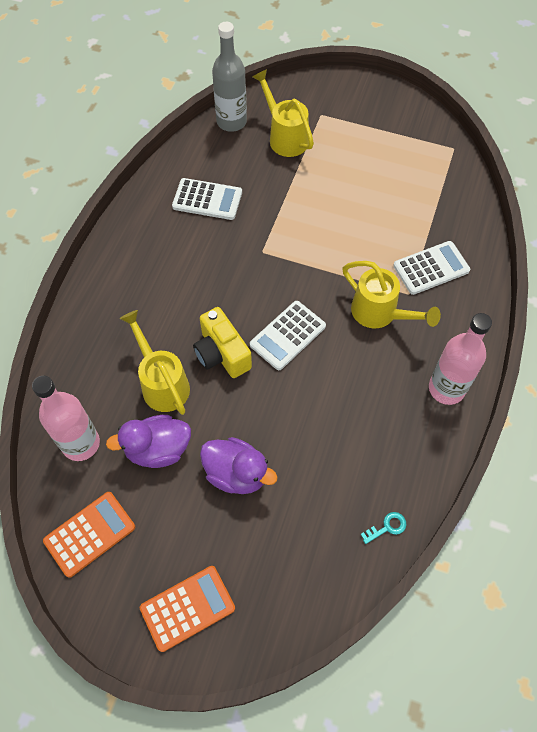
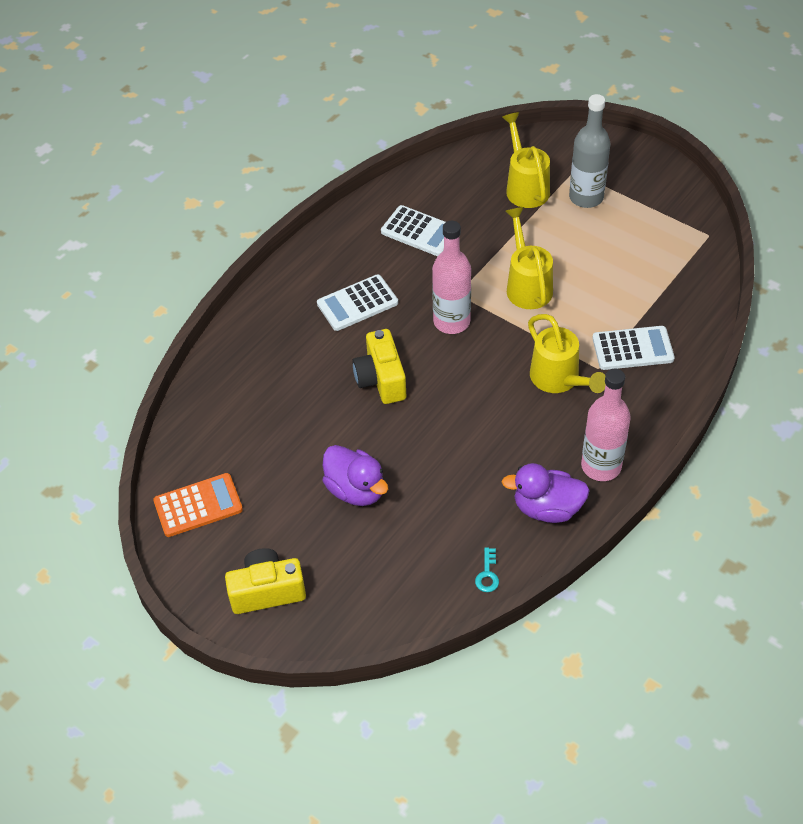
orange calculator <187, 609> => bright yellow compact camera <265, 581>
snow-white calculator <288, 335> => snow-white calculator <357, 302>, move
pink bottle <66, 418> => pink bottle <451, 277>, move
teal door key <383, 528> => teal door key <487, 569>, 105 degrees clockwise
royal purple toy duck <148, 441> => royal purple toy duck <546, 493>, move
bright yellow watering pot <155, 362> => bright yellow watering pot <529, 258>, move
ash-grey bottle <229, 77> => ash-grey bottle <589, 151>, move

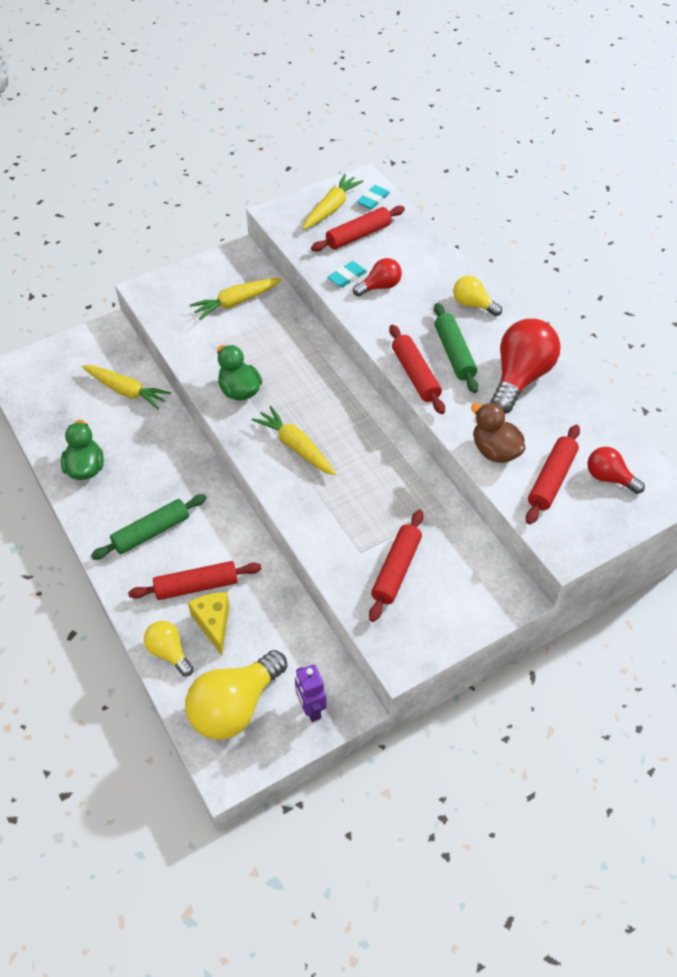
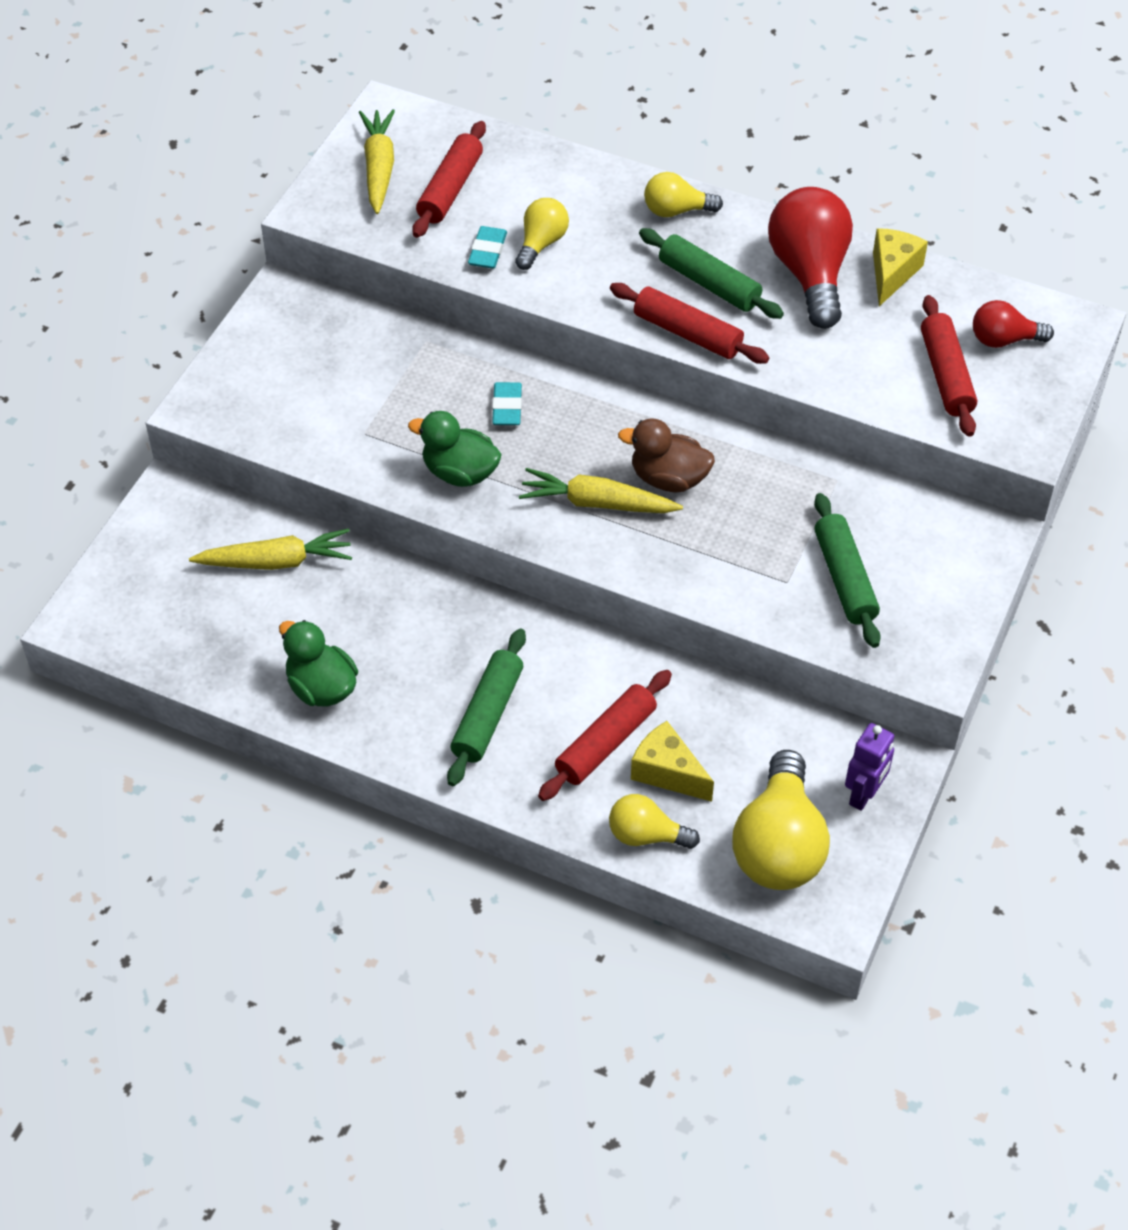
teal gum eraser <373, 197> => teal gum eraser <507, 403>, move
red bulb <377, 277> => bright yellow bulb <542, 234>
dark brown toy duck <498, 433> => dark brown toy duck <666, 455>, move
red dough roller <396, 566> => leaf-green dough roller <847, 570>
royal purple toy robot <311, 693> => royal purple toy robot <869, 767>, 90 degrees counterclockwise
nothing => bright yellow piece of cheese <900, 267>
bright yellow root vegetable <236, 299> => nothing

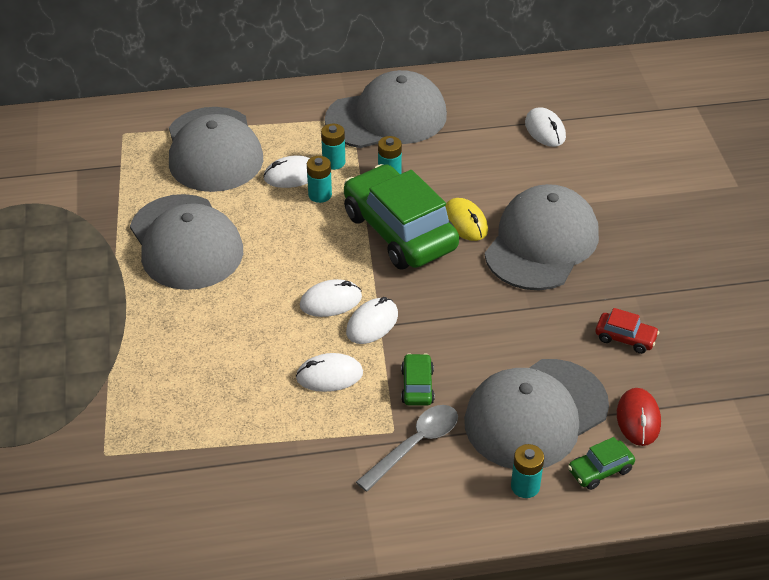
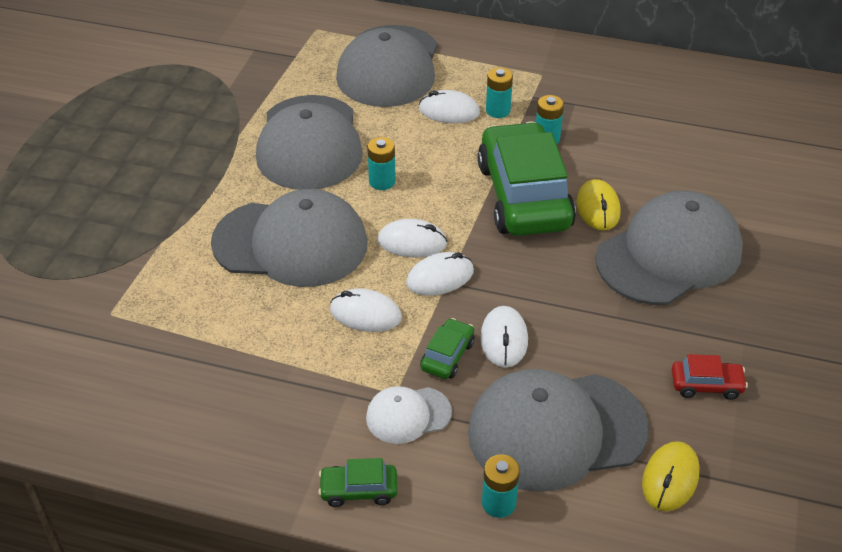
ash-grey peaked cap <386, 109> => ash-grey peaked cap <289, 238>, move
leaf-green toy car <601, 463> => leaf-green toy car <358, 482>, move
ash-grey tablespoon <407, 448> => snow-white peaked cap <409, 415>
teal power cell <319, 179> => teal power cell <381, 163>, move
snow-white mouse <545, 127> => snow-white mouse <504, 337>, move
red mouse <639, 417> => bright yellow mouse <671, 476>
red toy car <627, 331> => red toy car <710, 377>, 45 degrees counterclockwise

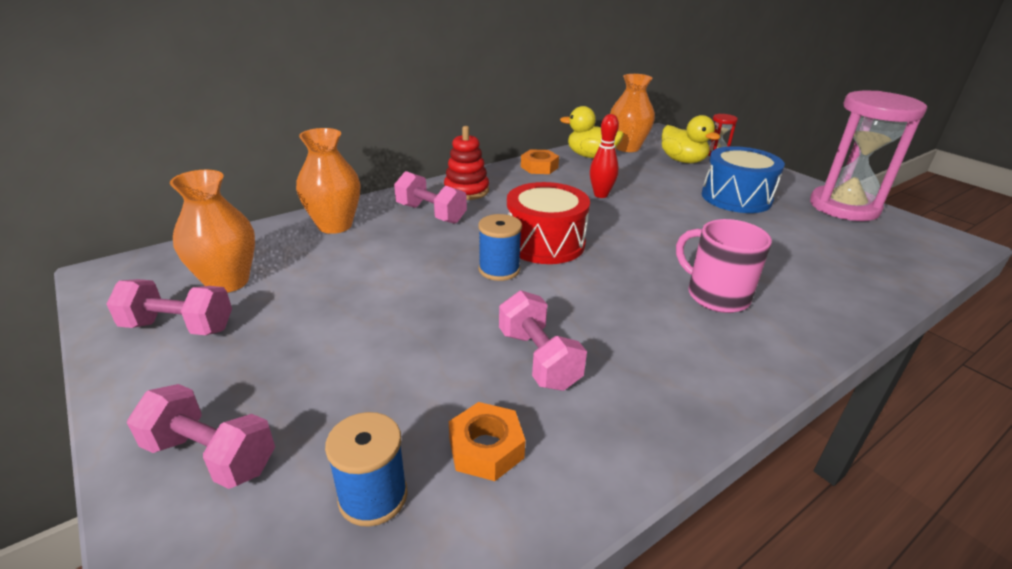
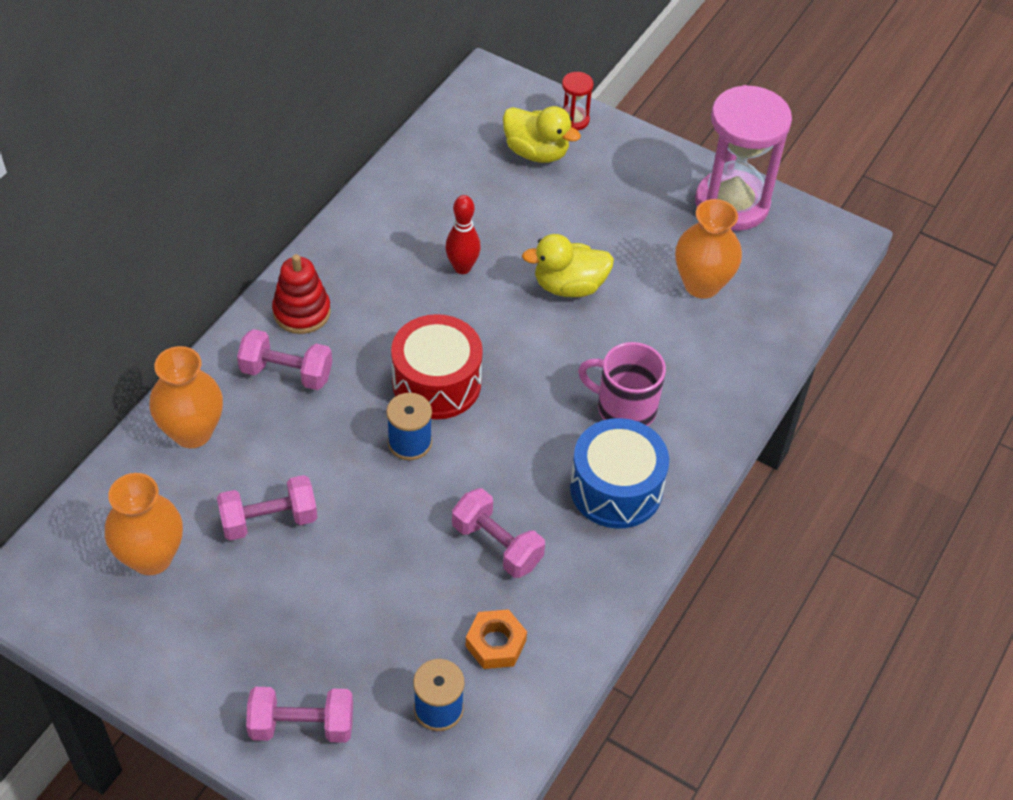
pink dumbbell <169, 307> => pink dumbbell <267, 508>, move
bright yellow toy duck <592, 132> => bright yellow toy duck <568, 265>, move
cobalt drum <743, 179> => cobalt drum <619, 473>, move
orange tall vase <632, 113> => orange tall vase <708, 249>, move
orange nut <540, 161> => nothing

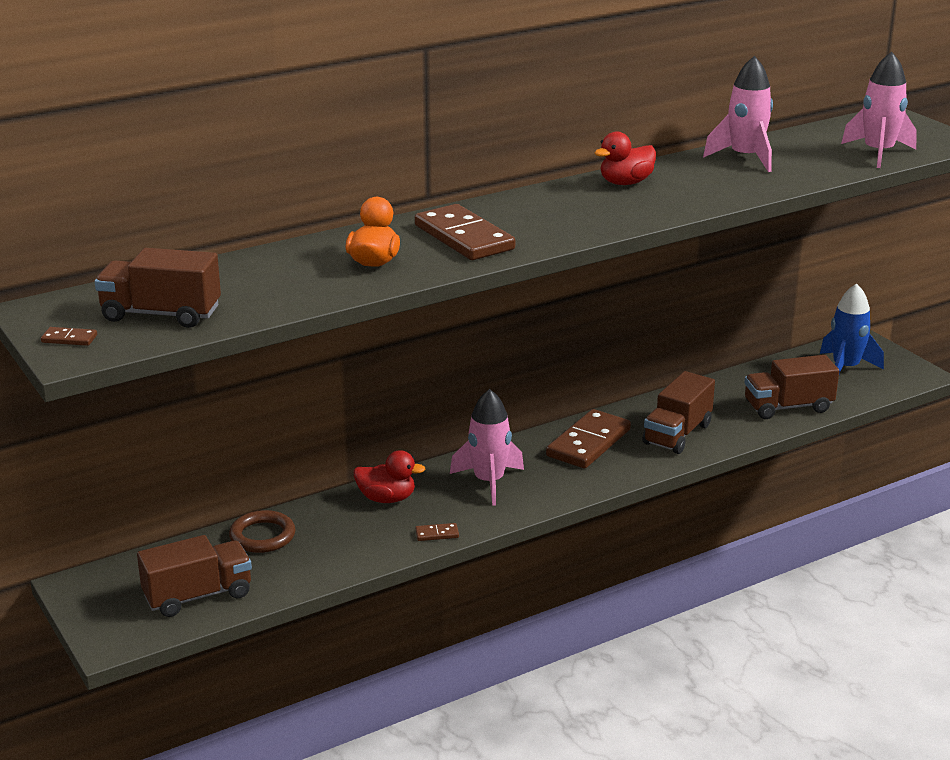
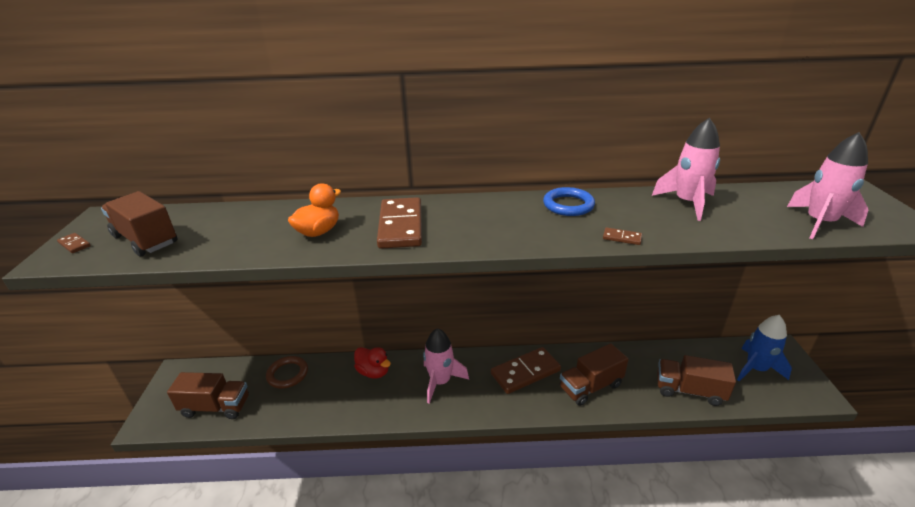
red toy duck <625, 158> => cobalt hoop <569, 201>
dark brown domino <437, 532> => dark brown domino <622, 236>, move

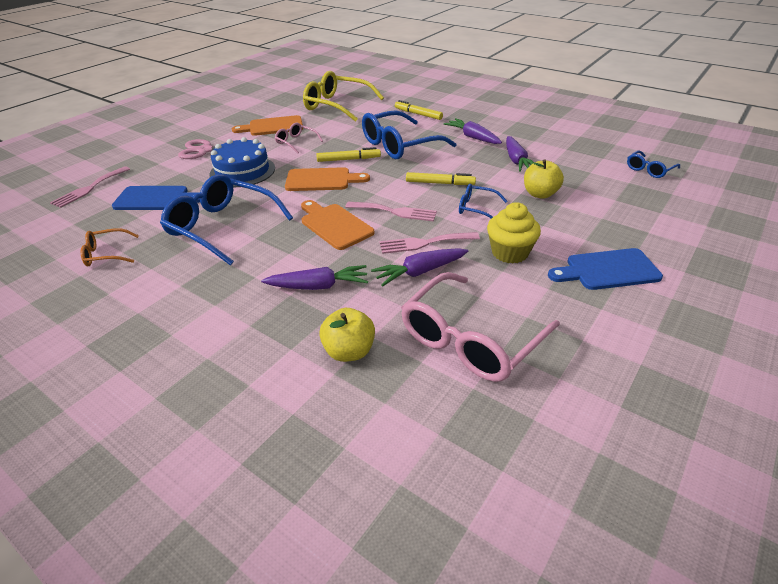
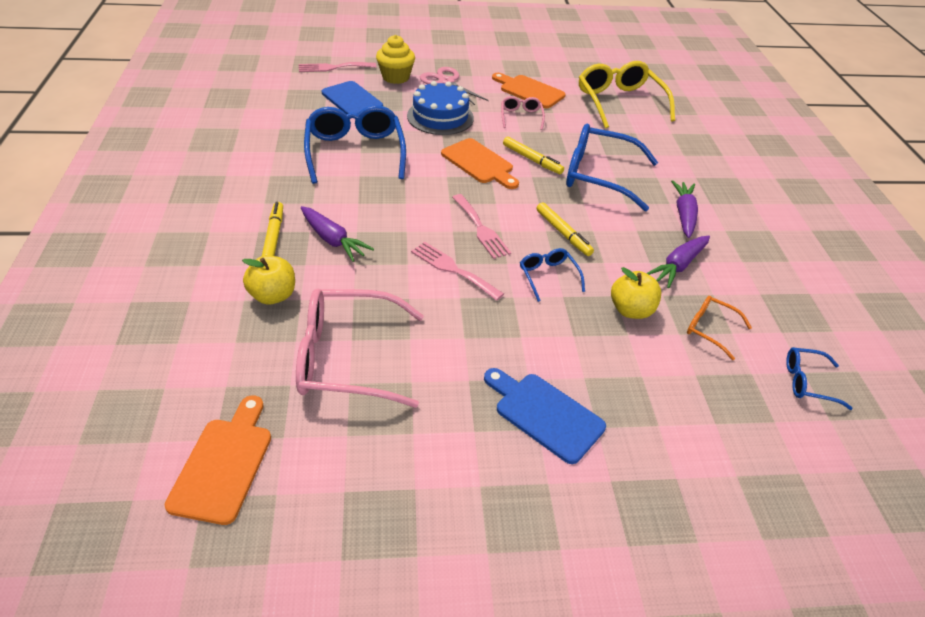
orange bread board <338, 225> => orange bread board <218, 460>, move
bright yellow marker pen <419, 110> => bright yellow marker pen <272, 229>, move
bright yellow fairy cake <514, 233> => bright yellow fairy cake <395, 59>, move
orange spectacles <110, 247> => orange spectacles <719, 328>, move
royal purple root vegetable <419, 267> => nothing

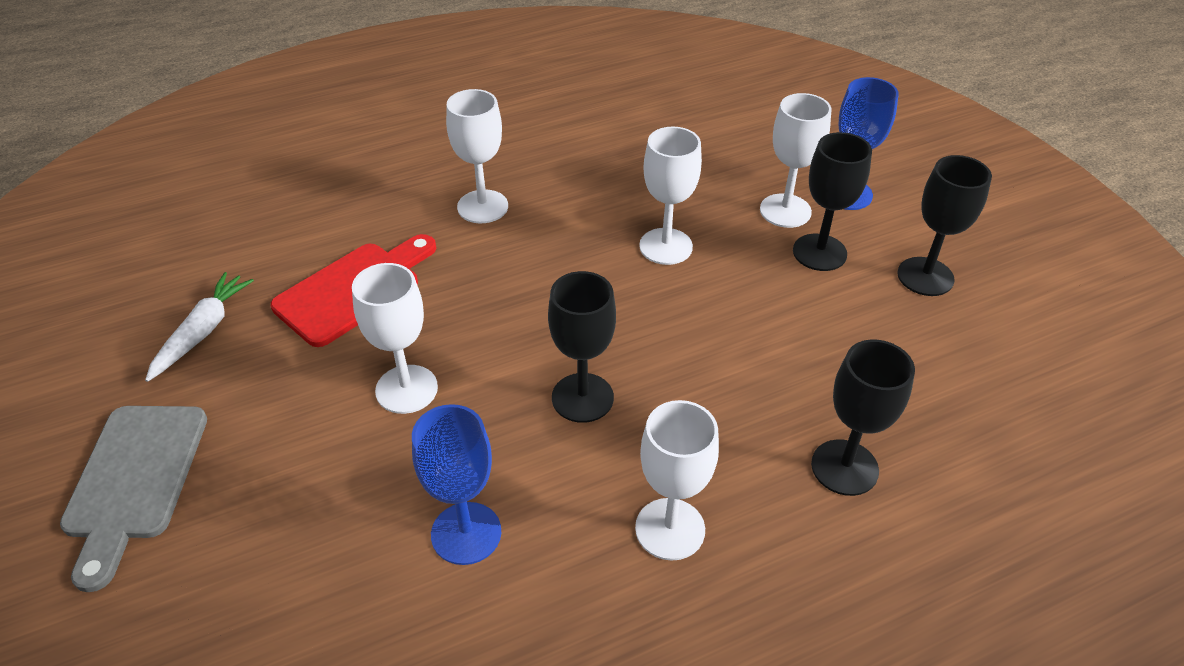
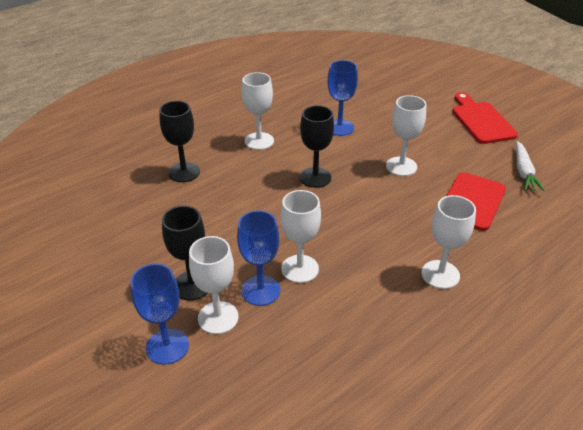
nothing => cobalt wine glass <258, 258>
ash-grey bread board <133, 499> => red bread board <485, 118>
jet-black wine glass <944, 225> => nothing

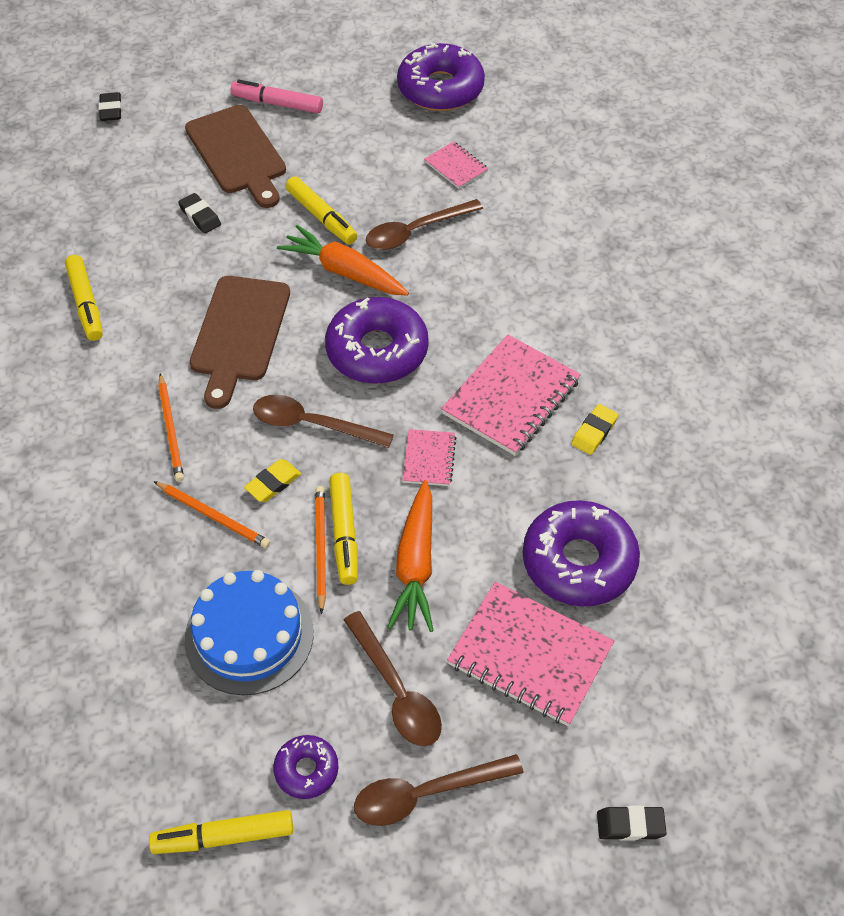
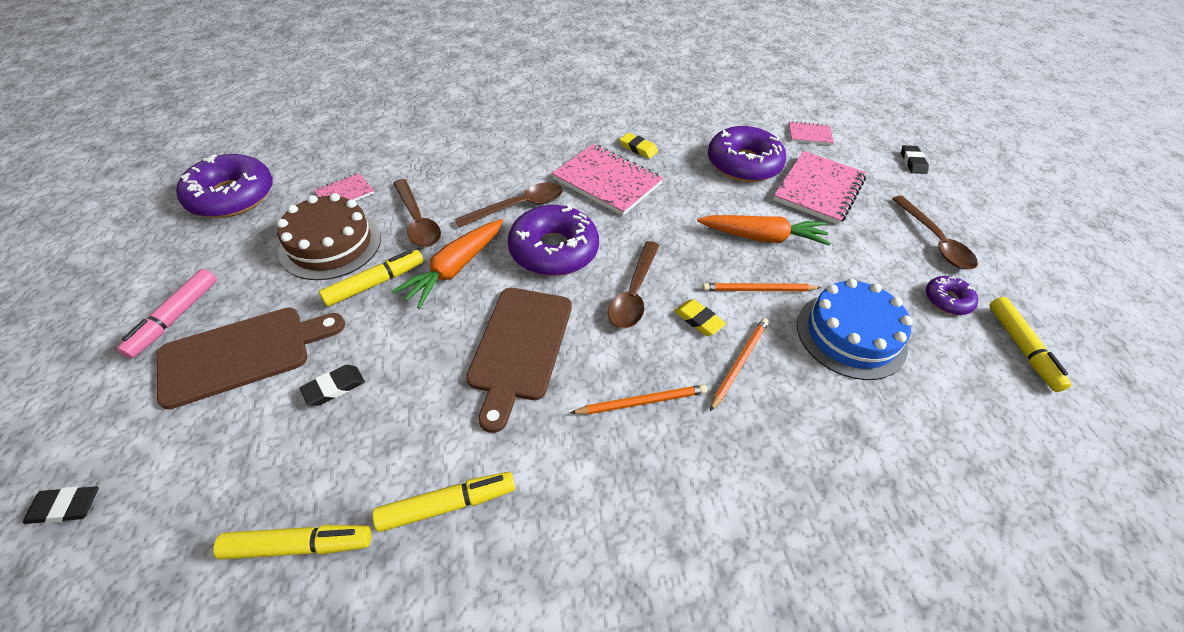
bright yellow marker pen <343, 529> => bright yellow marker pen <292, 542>, move
nothing => dark brown gateau <329, 236>
dark brown tablespoon <393, 678> => dark brown tablespoon <509, 205>, move
dark brown bread board <240, 342> => dark brown bread board <519, 360>, 90 degrees clockwise
pink notepad <429, 457> => pink notepad <811, 133>, move

